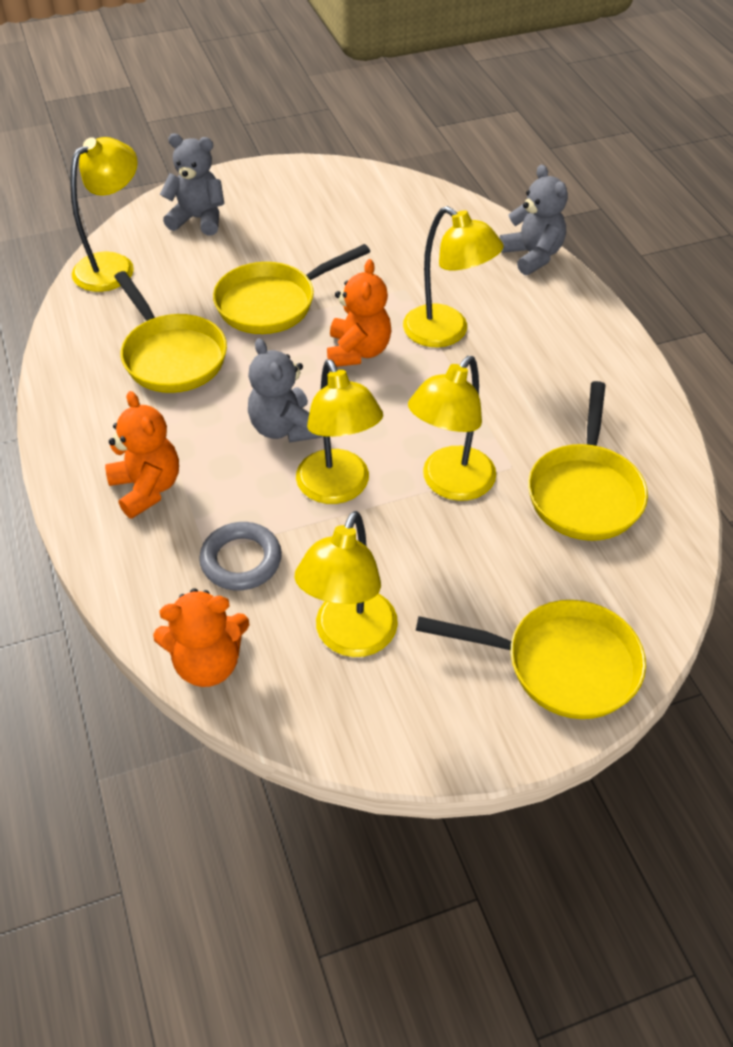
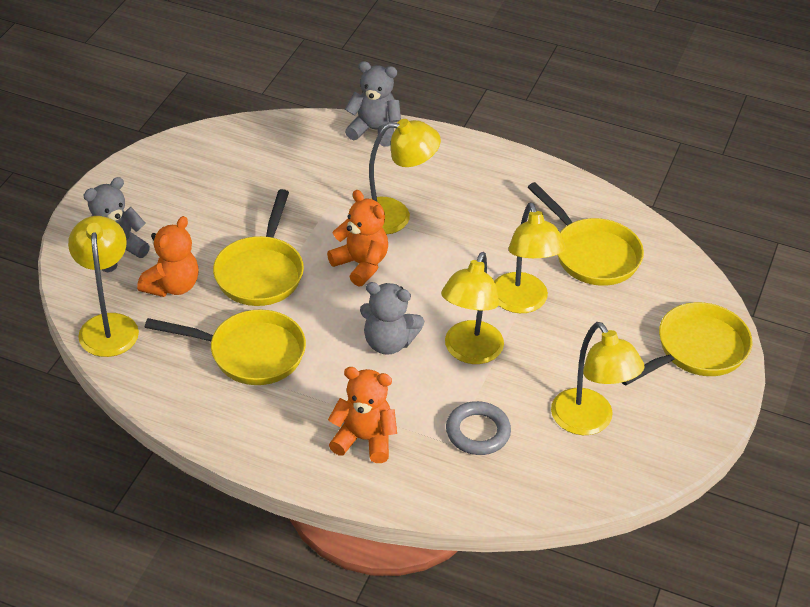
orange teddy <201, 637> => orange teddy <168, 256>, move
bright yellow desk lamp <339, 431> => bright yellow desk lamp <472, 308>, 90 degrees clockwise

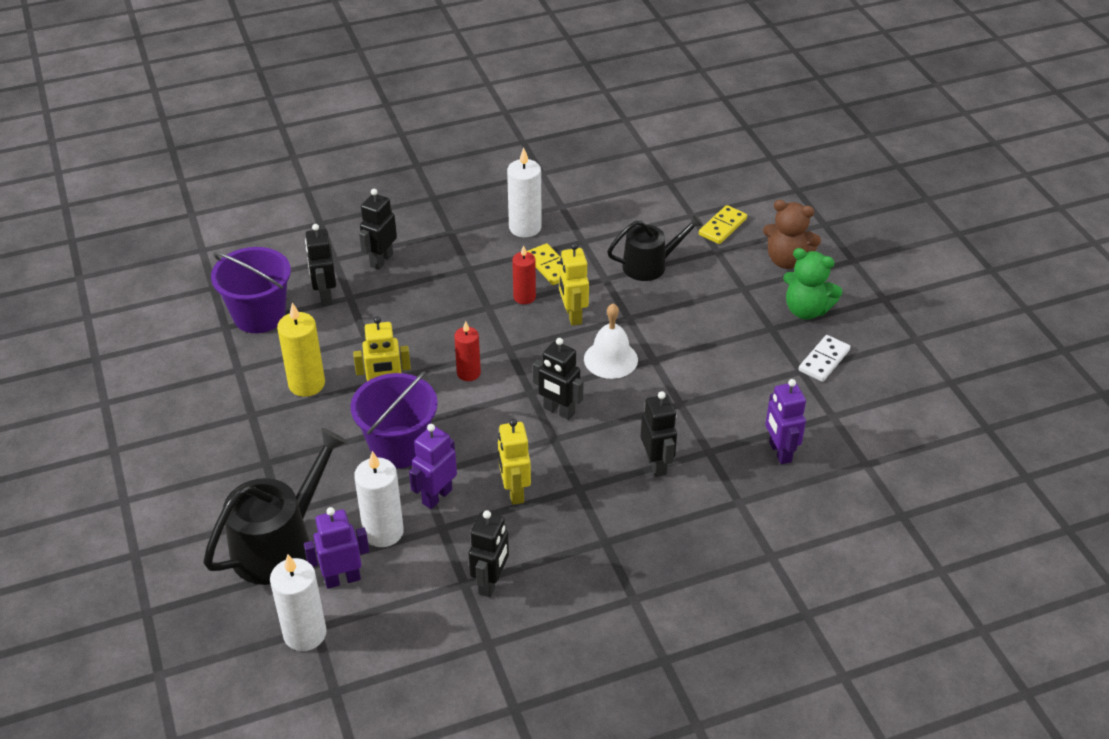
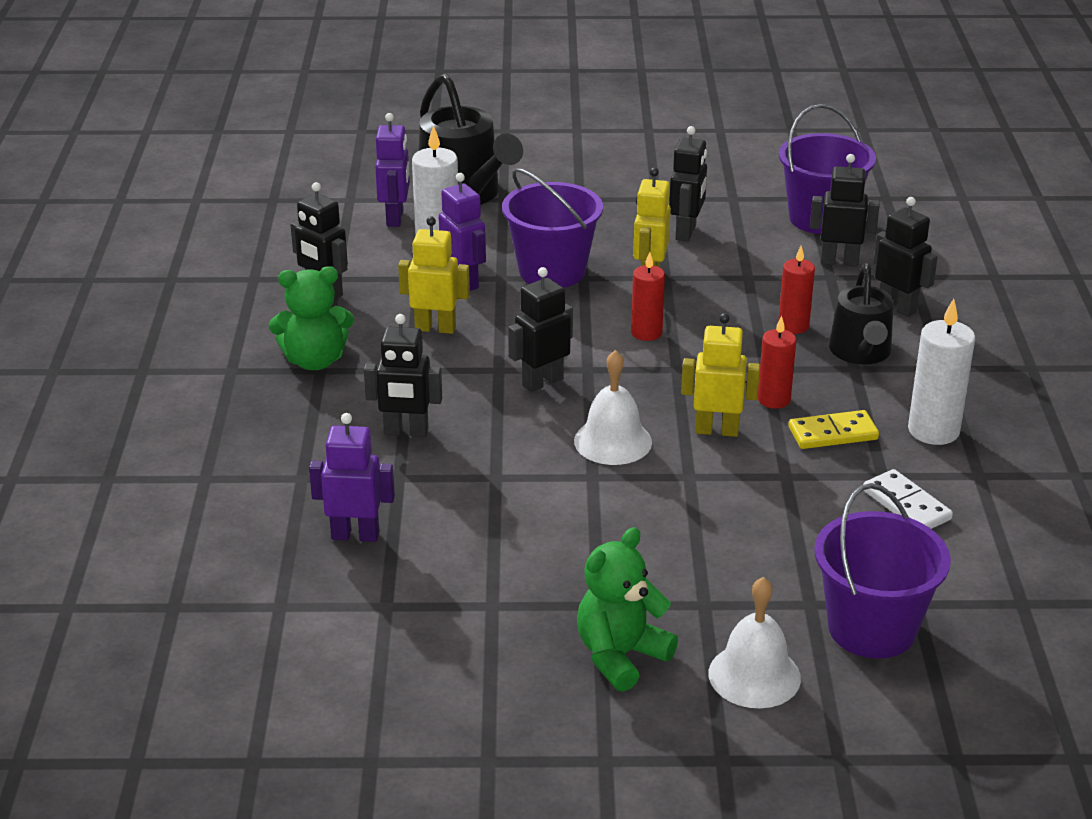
nothing => leaf-green teddy <311, 318>
bright yellow pillar candle <301, 349> => jet-black toy robot <688, 183>
dark brown teddy <792, 234> => snow-white hand bell <755, 642>
nothing => red pillar candle <796, 290>
bright yellow domino <723, 224> => royal purple bucket <882, 571>
jet-black watering pot <655, 247> => jet-black watering pot <861, 314>, move
snow-white domino <825, 358> => snow-white domino <908, 499>, move
snow-white pillar candle <298, 602> => nothing

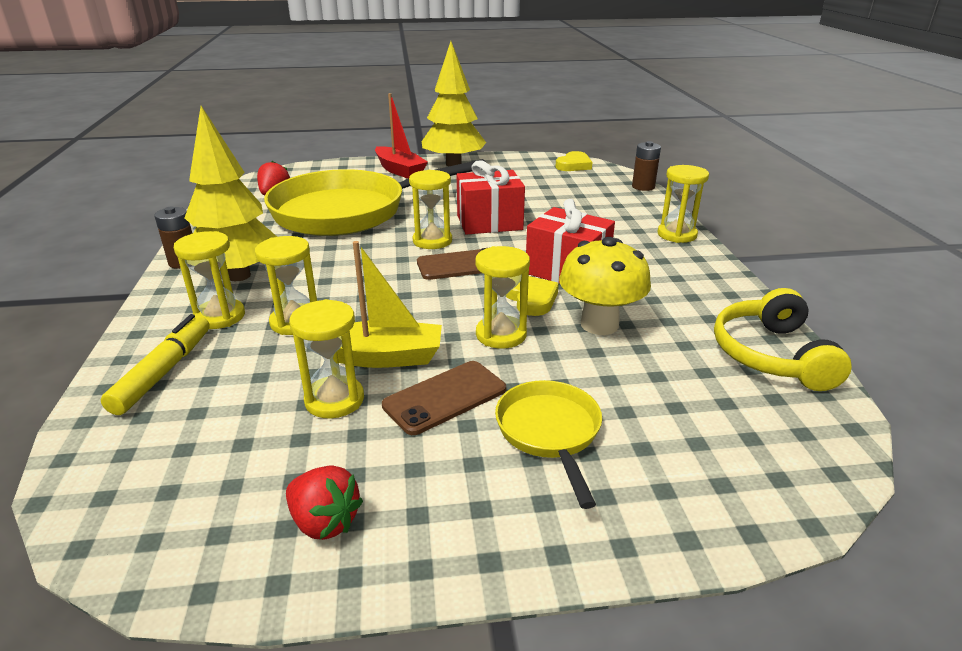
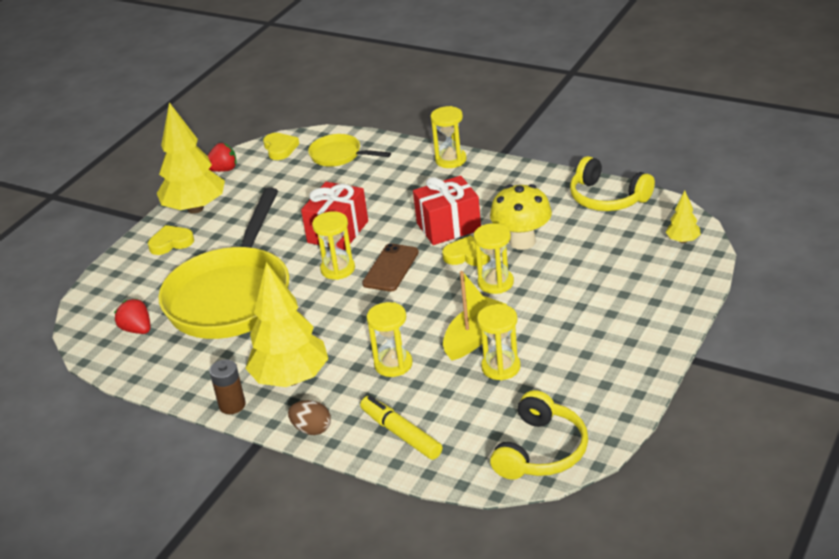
red sailboat <401, 136> => bright yellow heart shape <171, 240>
red berry <324, 502> => red berry <222, 157>, move
nothing => dark brown egg shape <309, 417>
bright yellow skillet <548, 444> => bright yellow skillet <349, 150>, move
nothing => bright yellow headphones <539, 435>
nothing => bright yellow tree <683, 216>
bright yellow hourglass <209, 280> => nothing
dark brown mobile phone <444, 398> => nothing
dark brown power cell <646, 166> => nothing

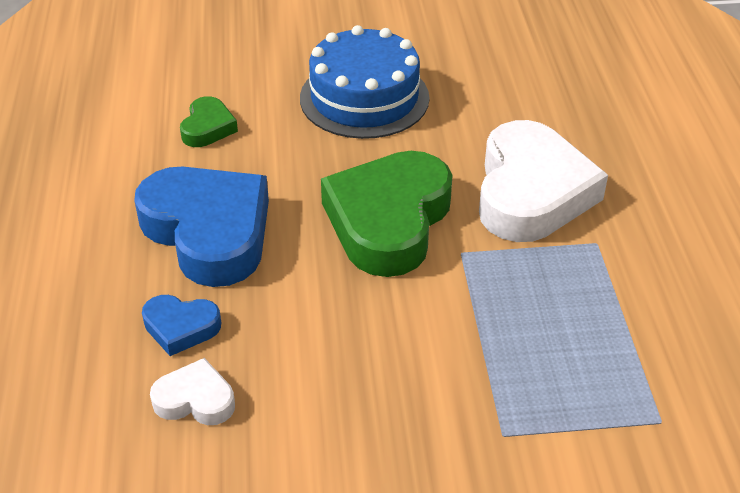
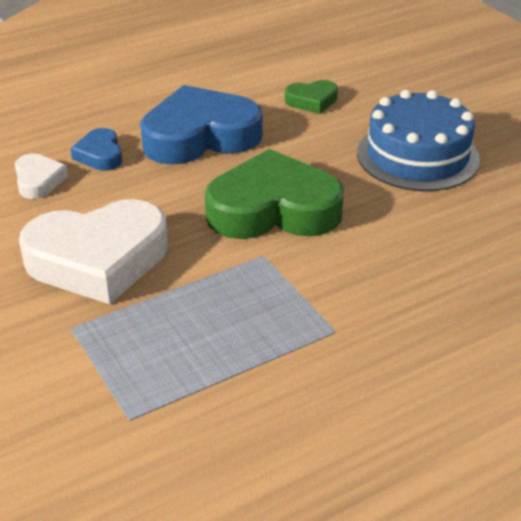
snow-white heart shape <543, 181> => snow-white heart shape <93, 251>, move
cobalt heart shape <201, 227> => cobalt heart shape <201, 125>, 135 degrees counterclockwise

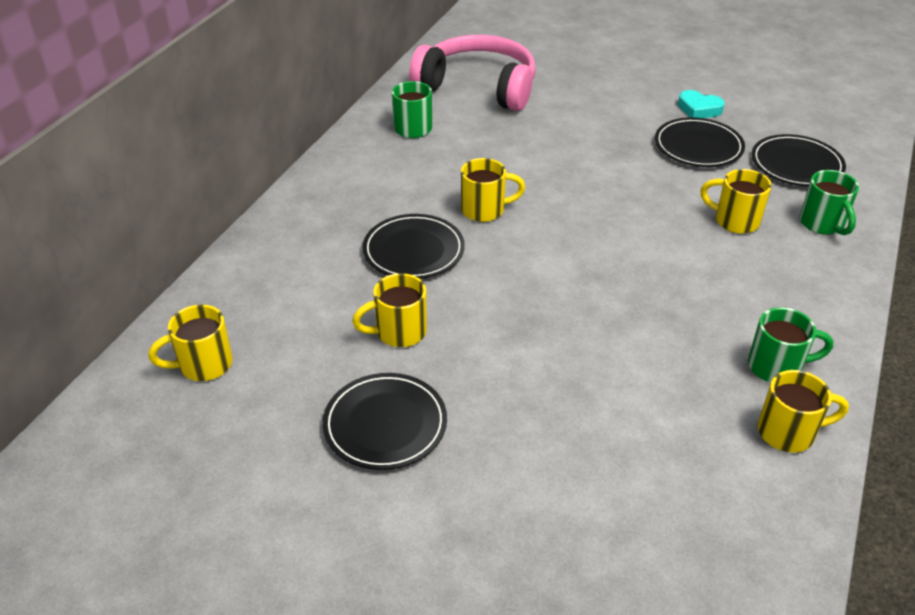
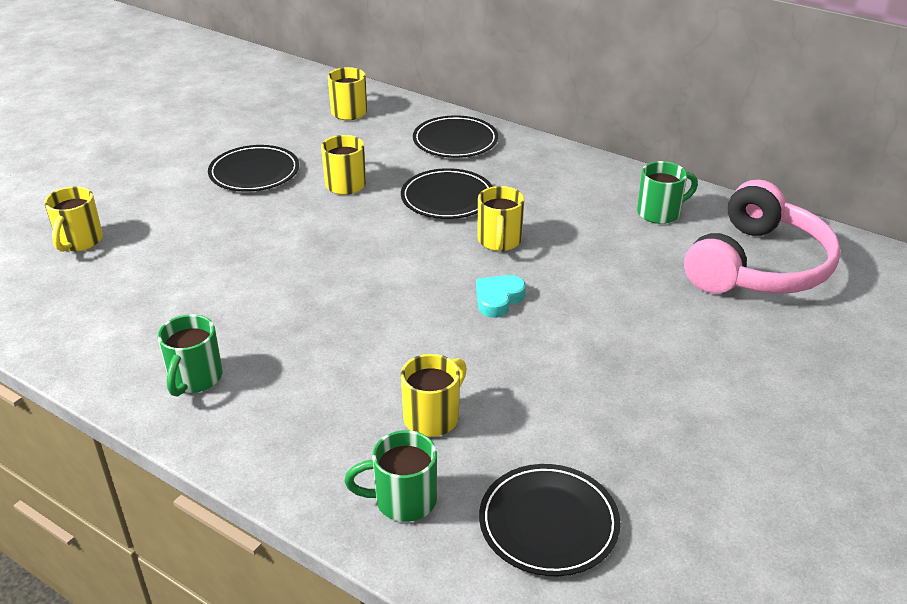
bright yellow mug <803, 411> => bright yellow mug <73, 219>, move
jet-black plate <700, 142> => jet-black plate <455, 136>, move
teal heart shape <701, 104> => teal heart shape <501, 296>, move

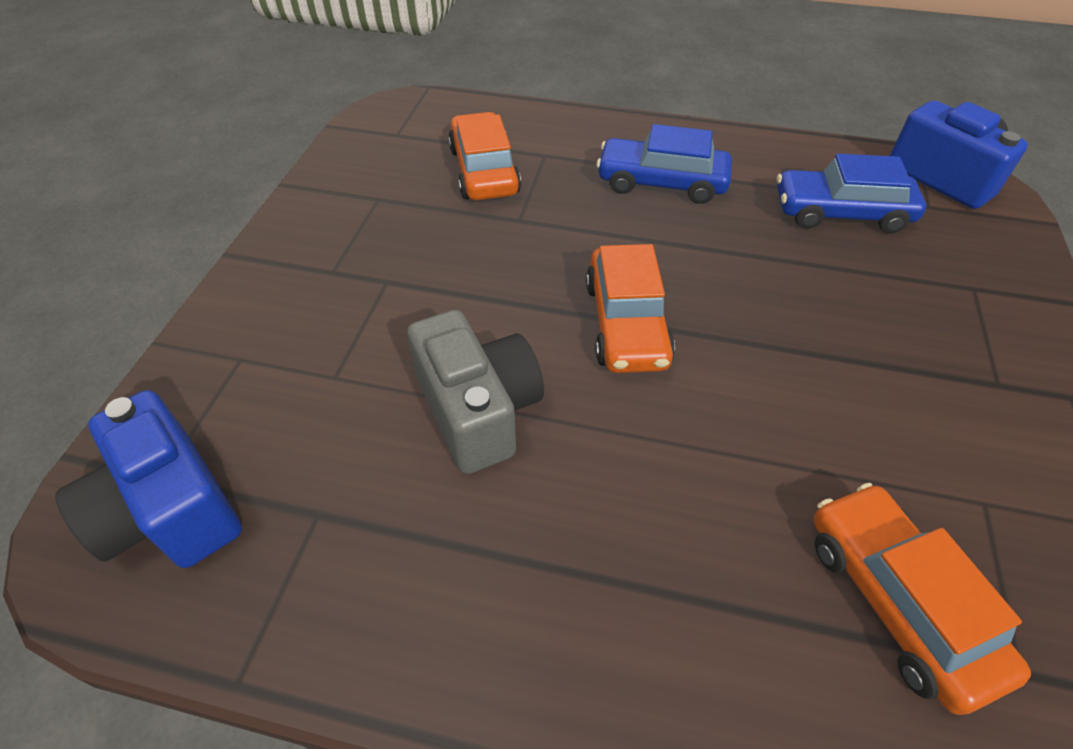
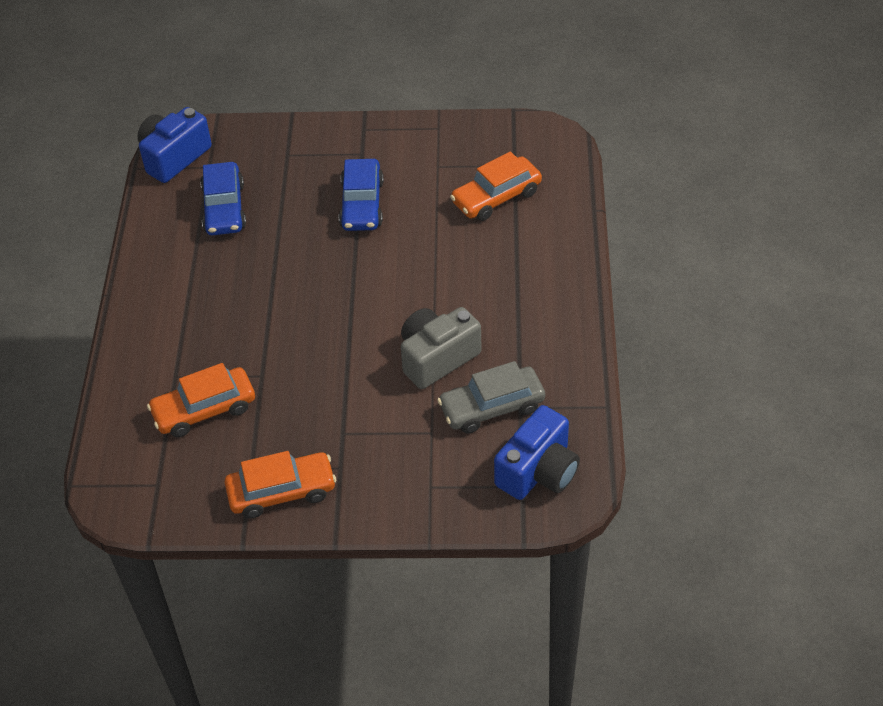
orange toy car <630, 308> => orange toy car <280, 485>, move
cobalt toy car <664, 164> => cobalt toy car <361, 195>, move
nothing => ash-grey toy car <491, 397>

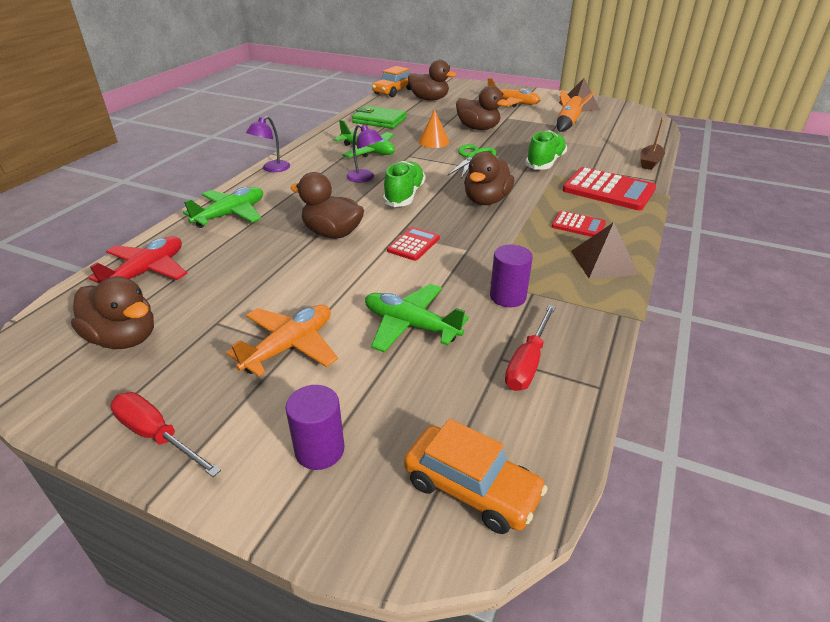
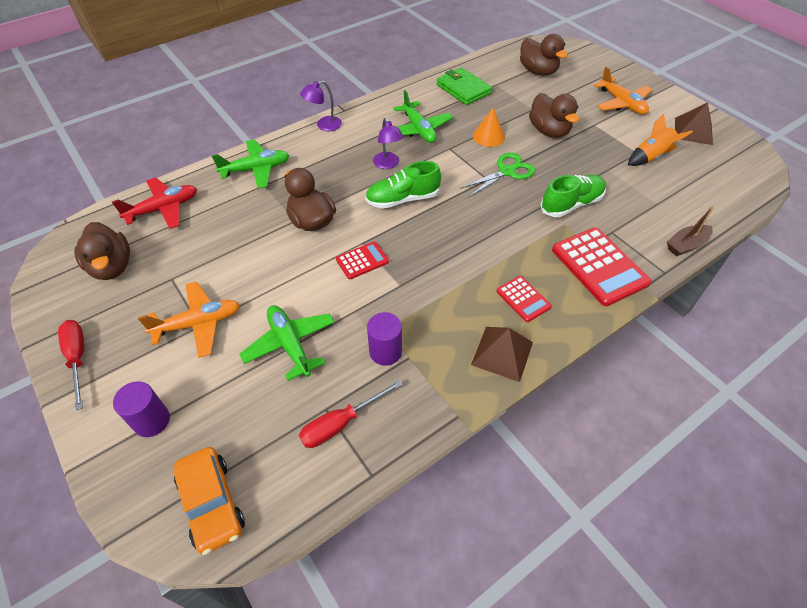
leaf-green shoe <404, 184> => leaf-green shoe <403, 185>, 150 degrees counterclockwise
orange toy car <391, 81> => nothing
dark brown toy duck <489, 178> => nothing

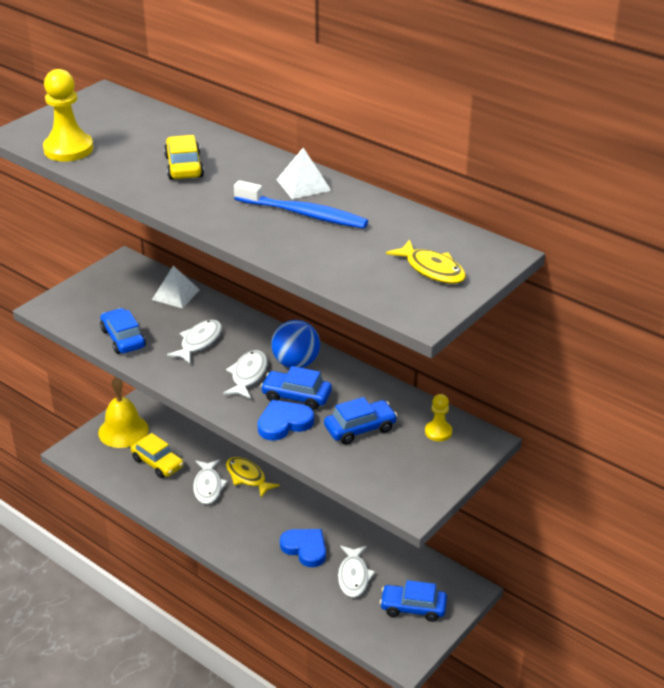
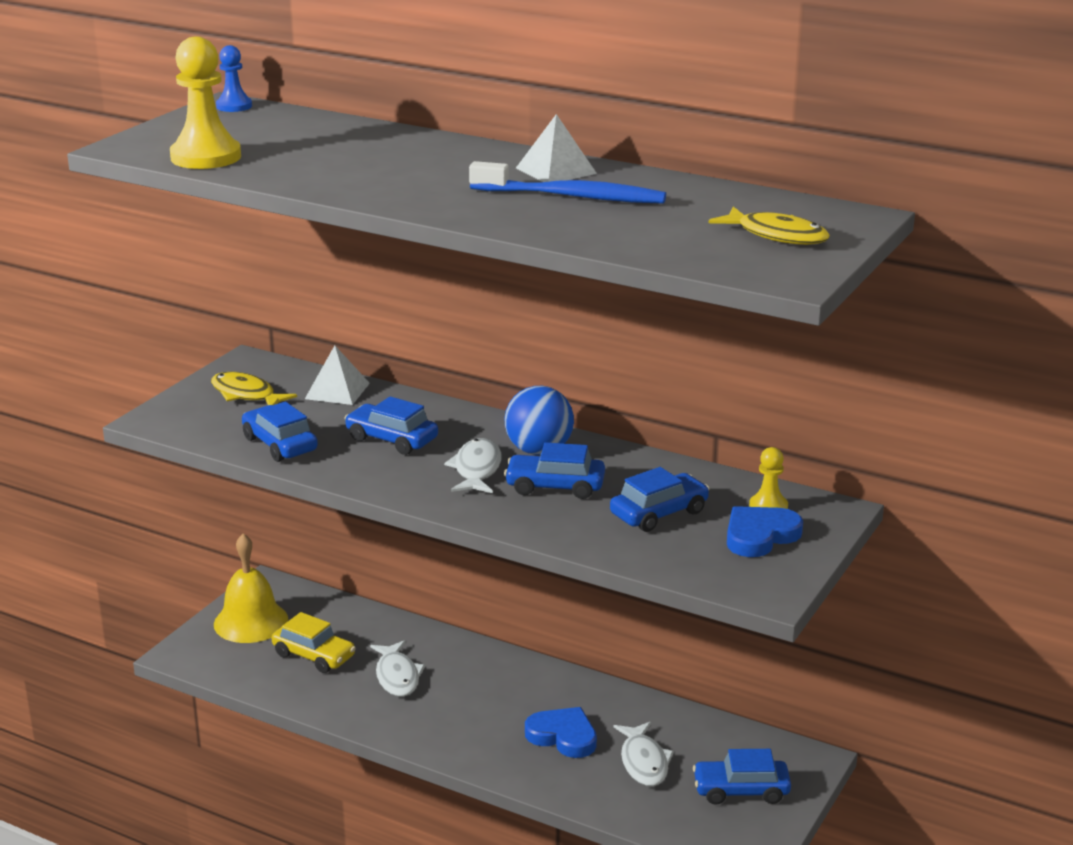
bright yellow fish figure <253, 477> => bright yellow fish figure <254, 388>, move
nothing => cobalt pawn <234, 78>
snow-white fish figure <194, 341> => cobalt toy car <391, 425>
cobalt heart shape <286, 420> => cobalt heart shape <765, 531>, move
bright yellow toy car <184, 157> => nothing

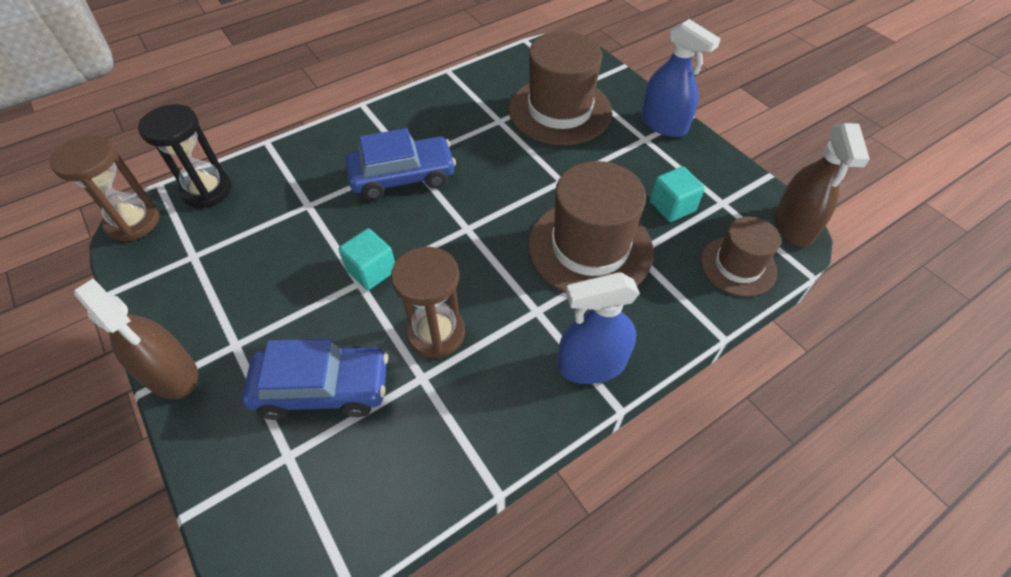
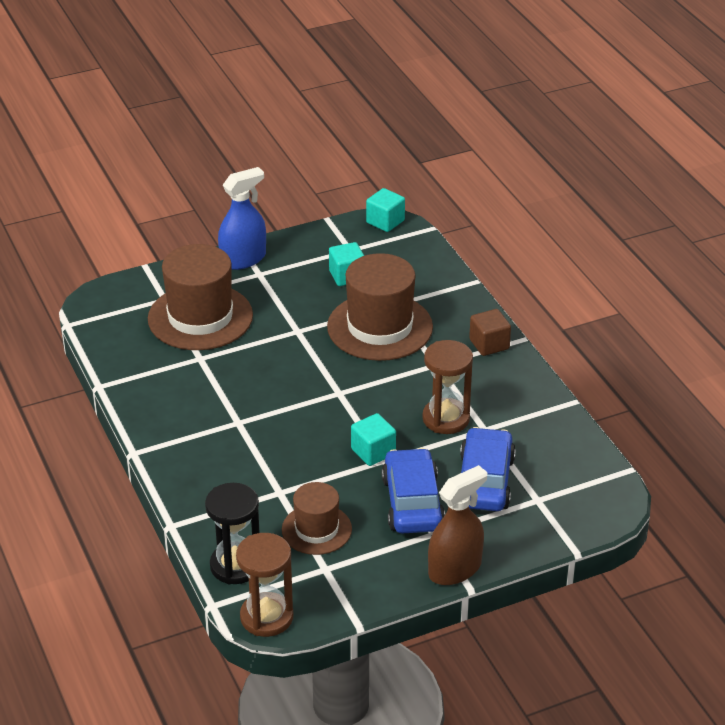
dark brown hat <741, 257> => dark brown hat <317, 518>, move
dark brown spray bottle <822, 185> => teal solid cube <385, 210>
cobalt toy car <400, 164> => cobalt toy car <413, 491>, move
cobalt spray bottle <598, 328> => dark brown solid cube <490, 332>

